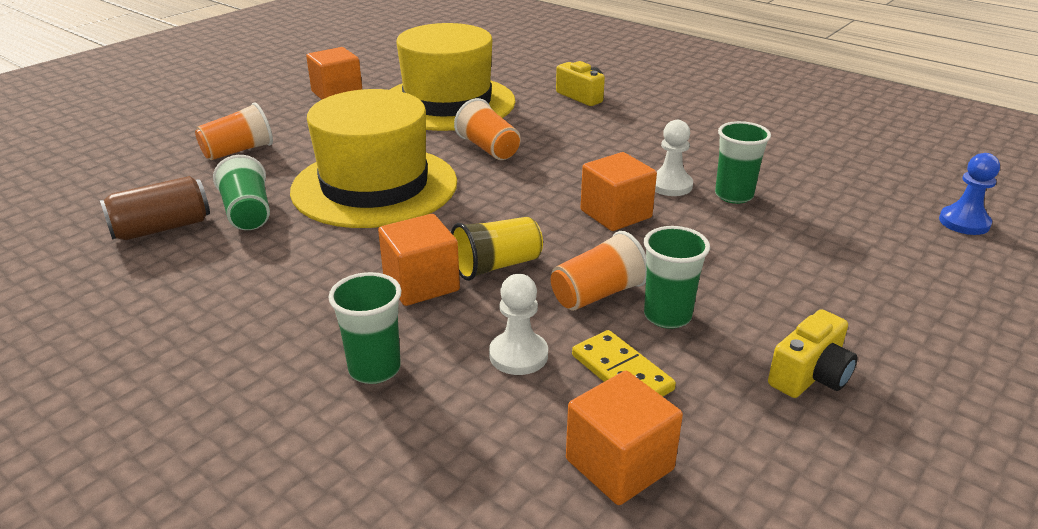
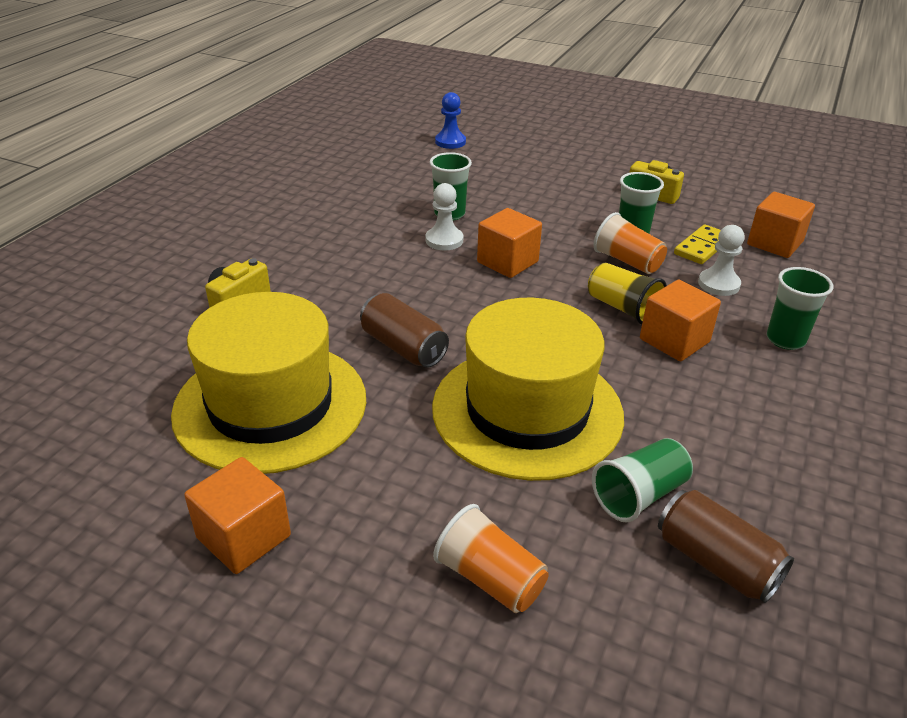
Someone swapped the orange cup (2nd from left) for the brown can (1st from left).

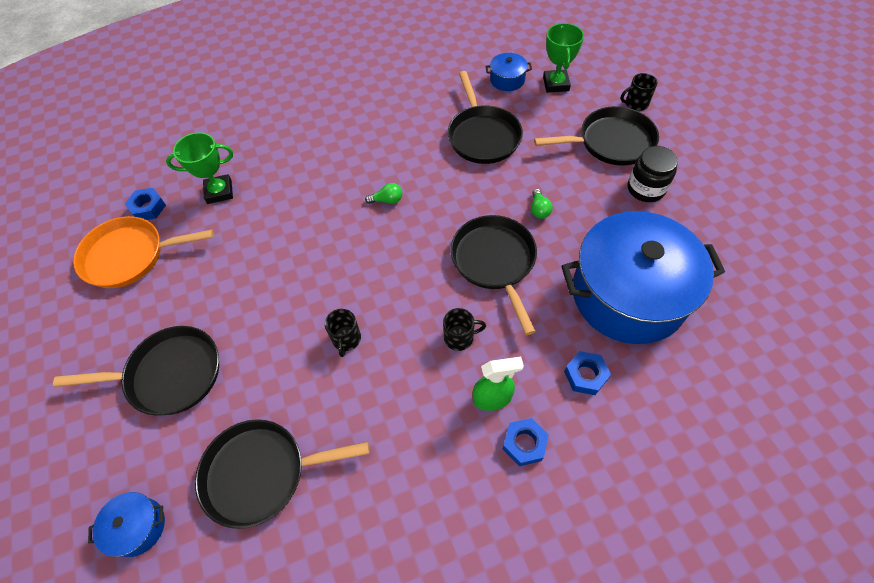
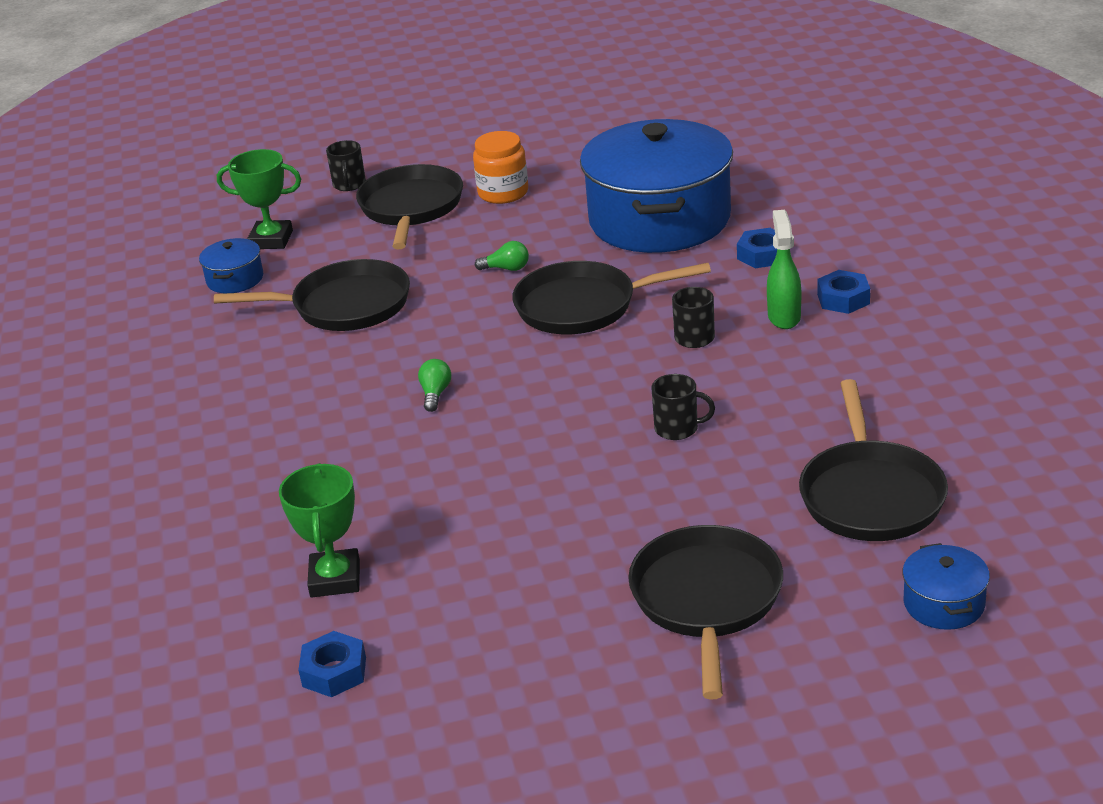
Someone took away the orange pan.
Someone repainted the black jar, which became the orange jar.

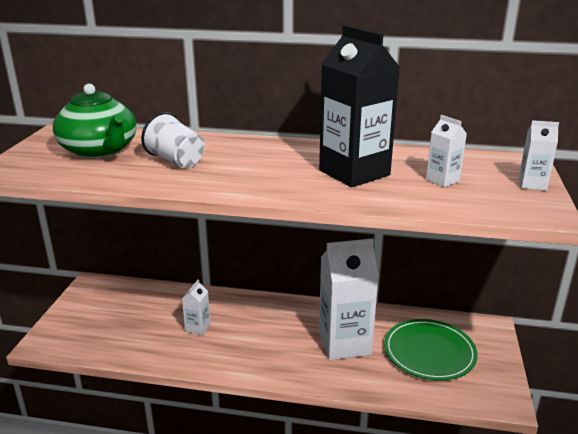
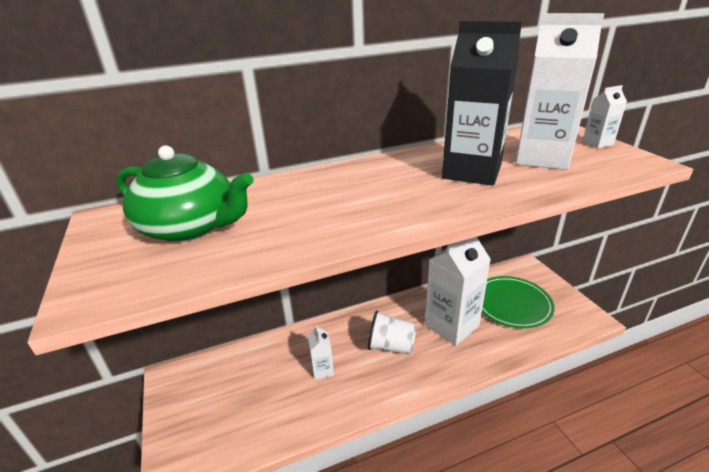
Someone carried the white cup.
Someone scaled the white carton (3rd from left) by 2.20.

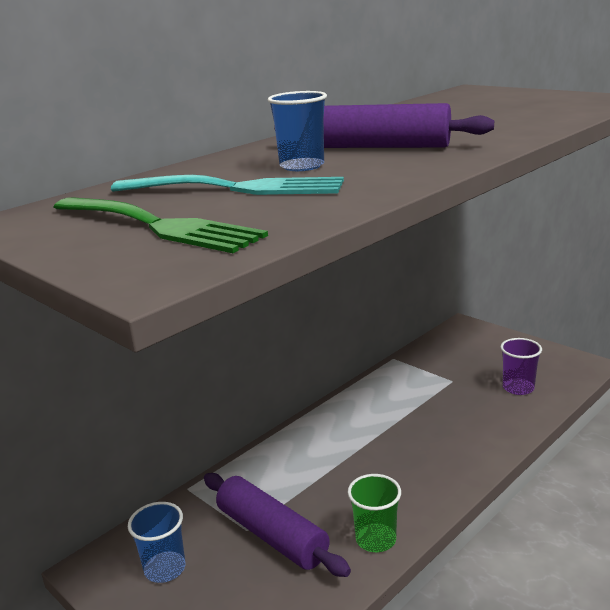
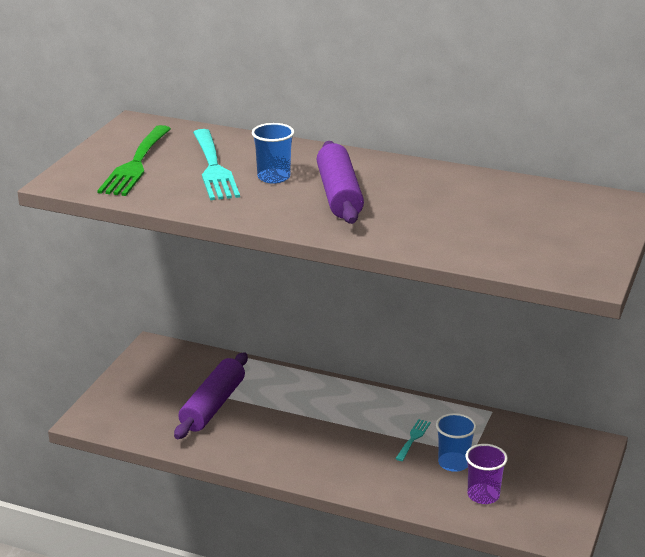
Someone carried the blue cup (1st from left in the first image).
Someone took away the green cup.
Someone put down the turquoise fork (2nd from left).

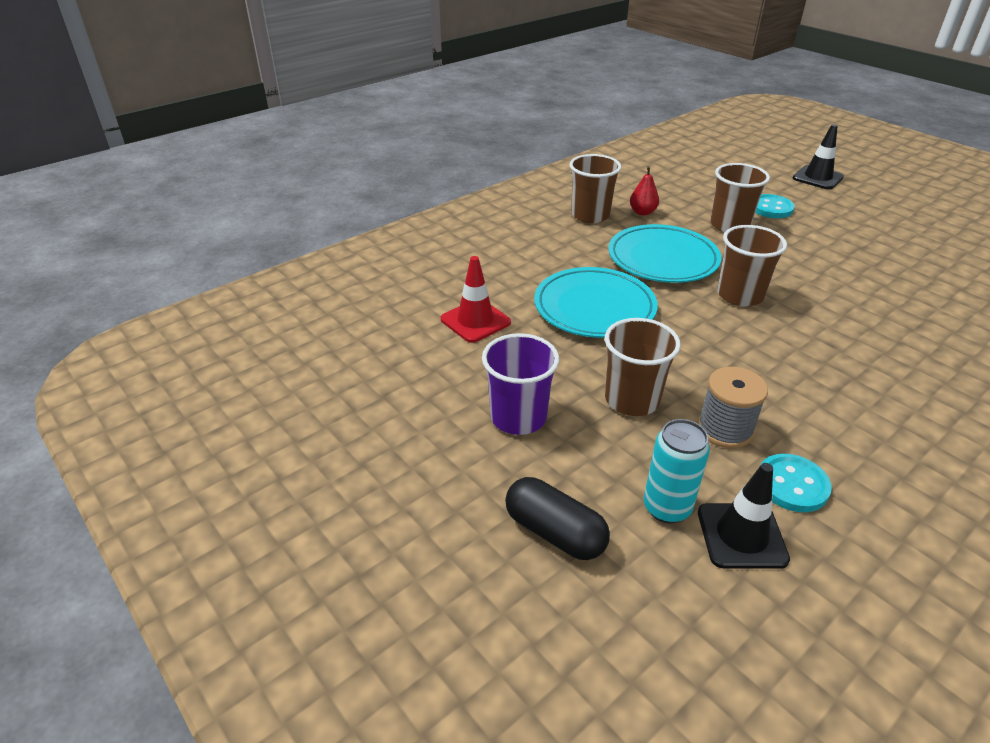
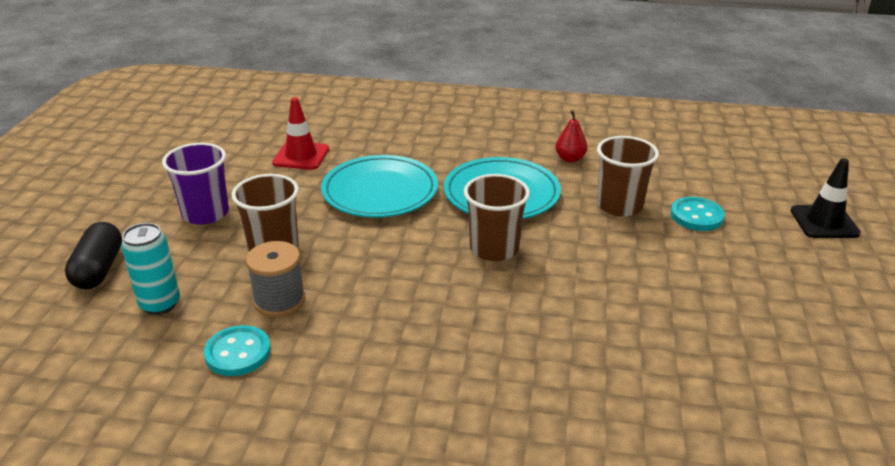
Someone took away the brown cup (1st from left).
Someone took away the black traffic cone (1st from left).

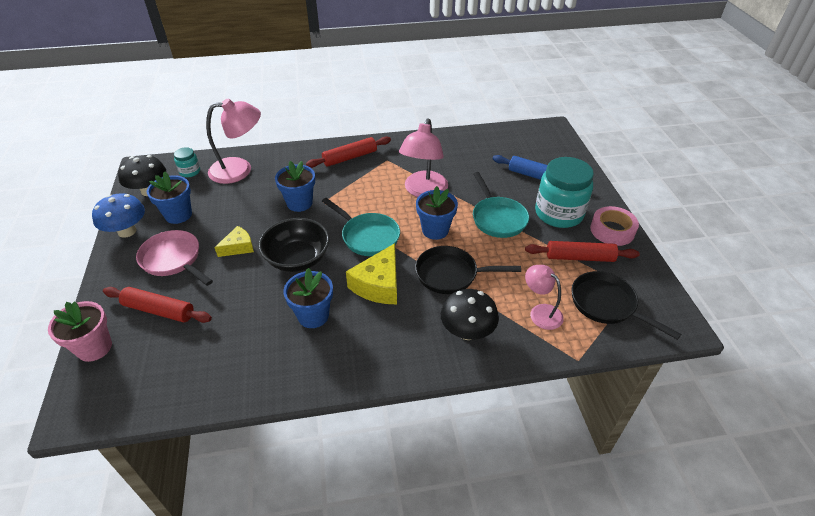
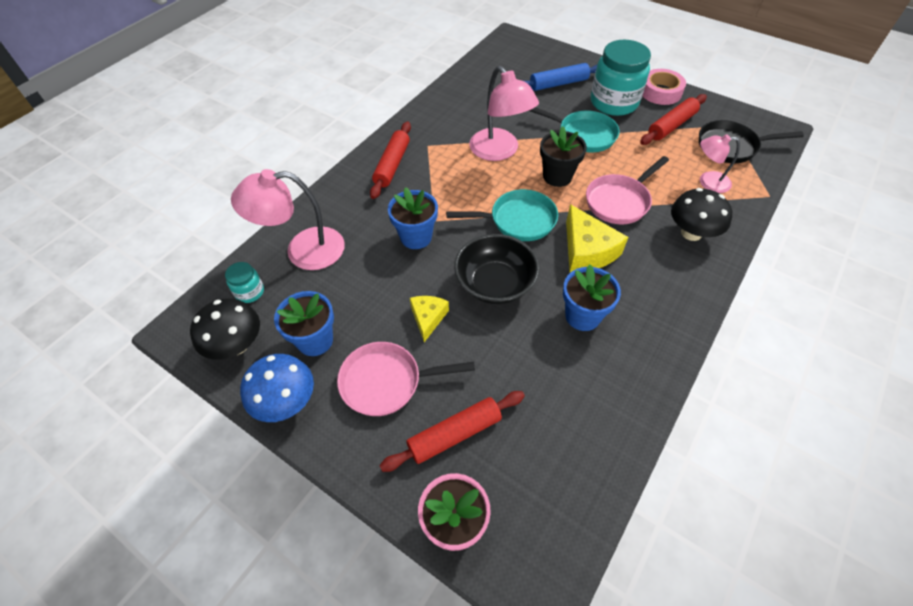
Someone rotated the pink lamp (1st from left) by 135 degrees counterclockwise.
Someone repainted the black pan (1st from left), which became the pink pan (2nd from left).
Someone repainted the blue flower pot (4th from left), which became the black flower pot.

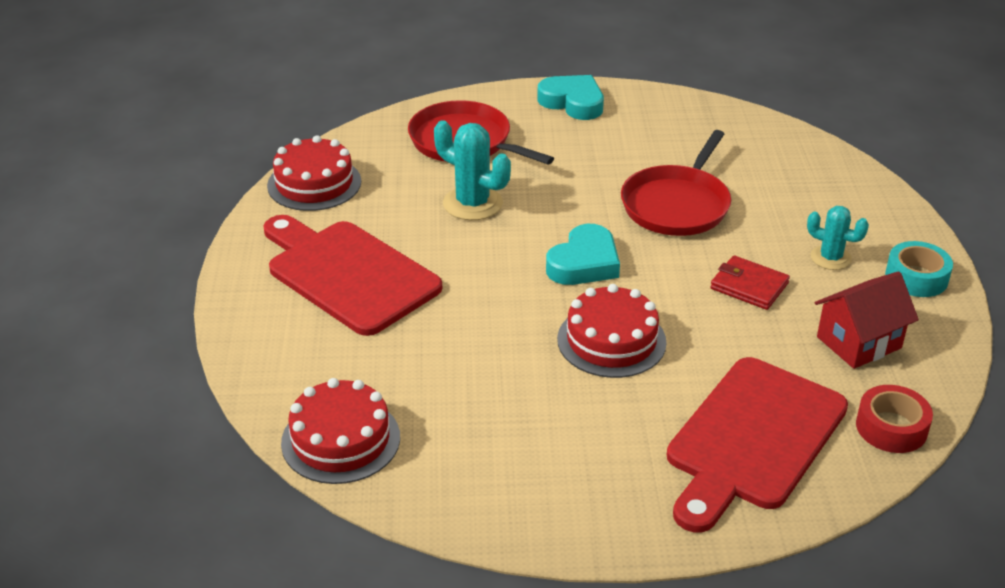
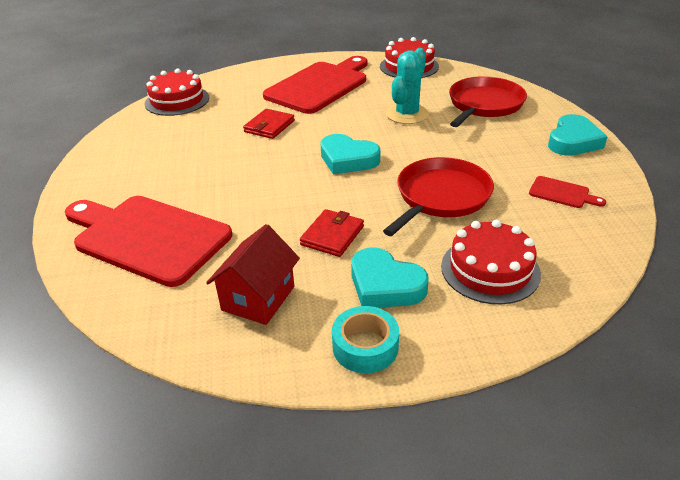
Someone carried the red cake (3rd from left).
Someone rotated the red pan (2nd from left in the first image) by 105 degrees clockwise.
Someone swapped the turquoise cactus (2nd from left) for the turquoise heart (2nd from left).
Someone rotated the red house by 60 degrees clockwise.
Someone took away the red tape.
Someone put down the red wallet (1st from left).
Someone put down the red cutting board (3rd from left).

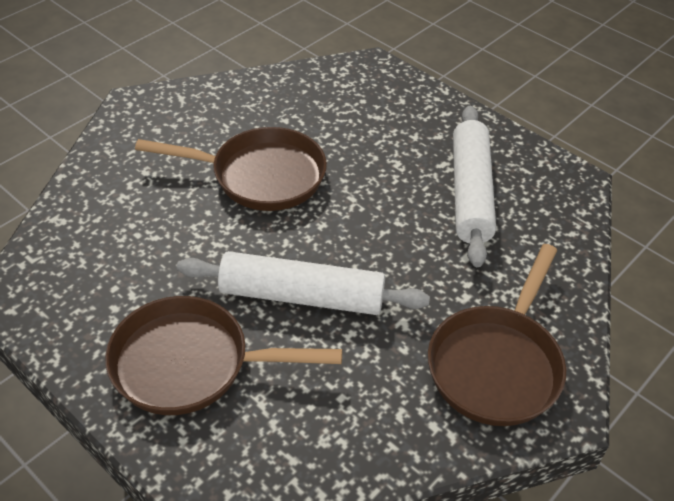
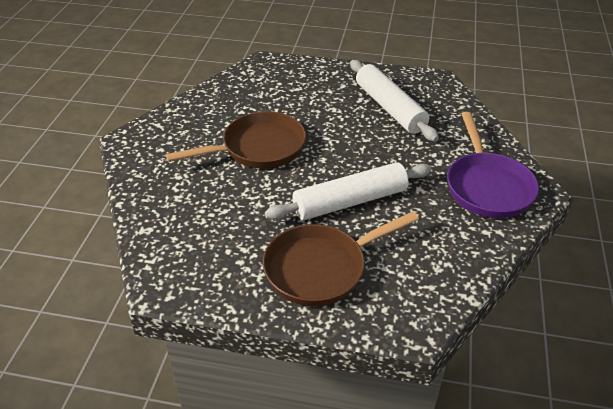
Someone repainted the brown pan (3rd from left), which became the purple pan.

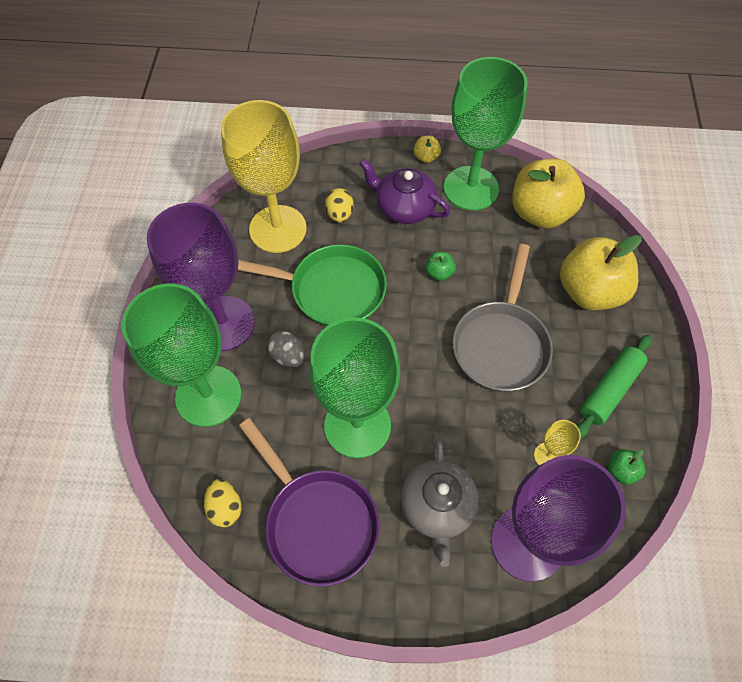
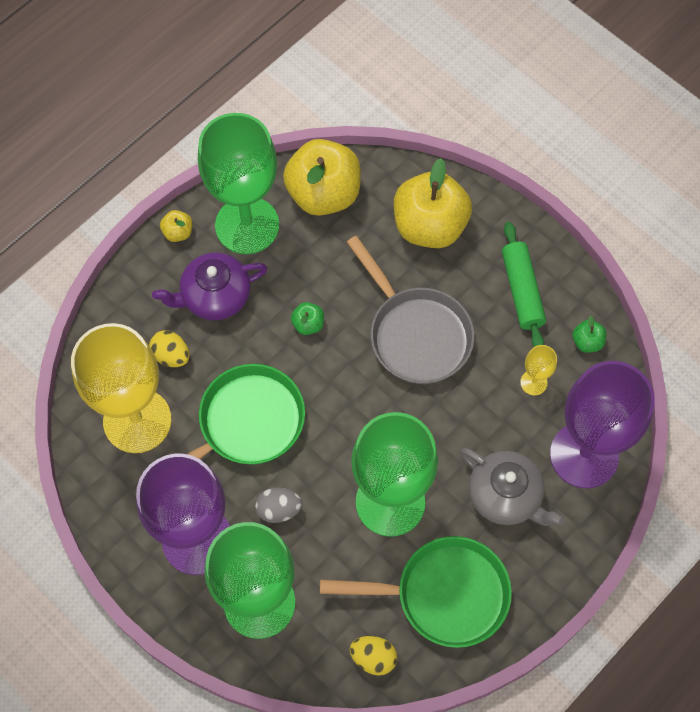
Someone repainted the purple pan, which became the green pan (2nd from left).

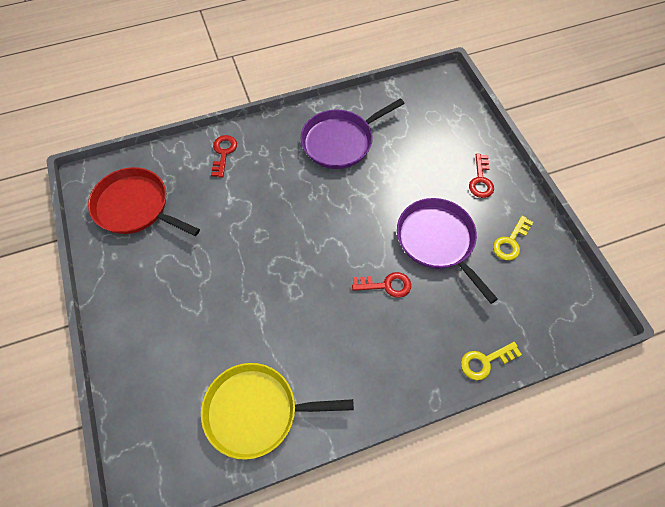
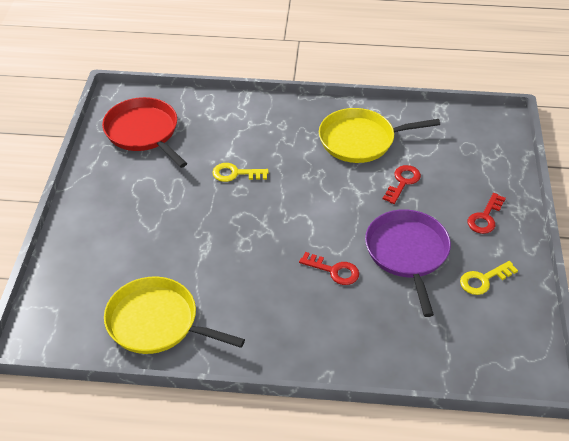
Someone carried the red key (1st from left in the first image).
Someone repainted the purple pan (1st from left), which became the yellow pan (2nd from left).
Someone carried the yellow key (1st from left).

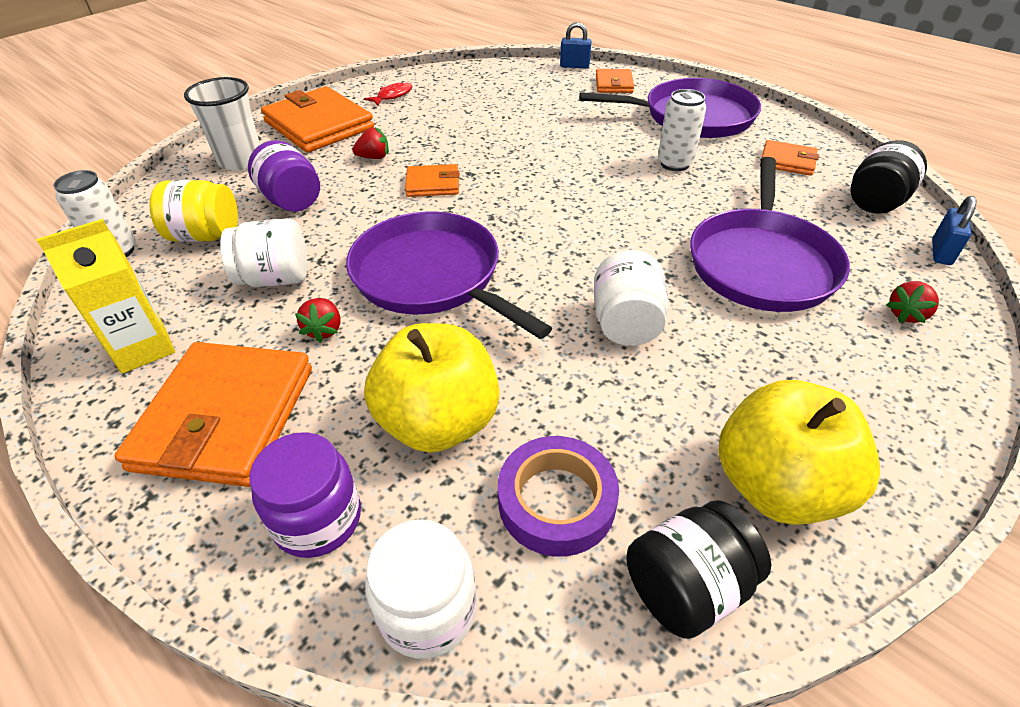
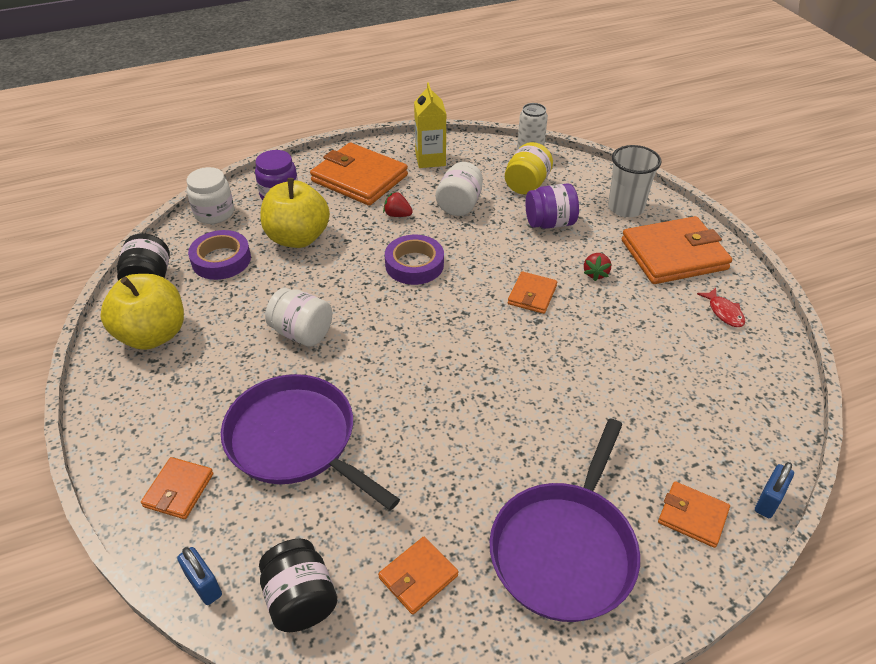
Someone swapped the purple pan (1st from left) for the purple tape (2nd from left).
Someone took away the white can (2nd from left).
Someone swapped the red strawberry (3rd from left) for the orange wallet (1st from left).

